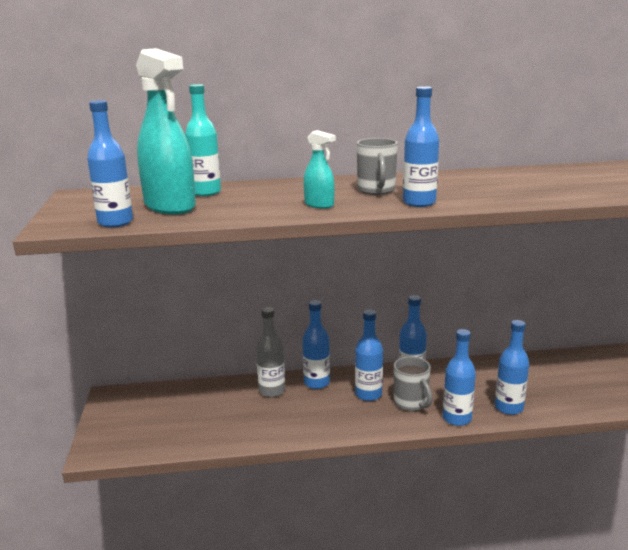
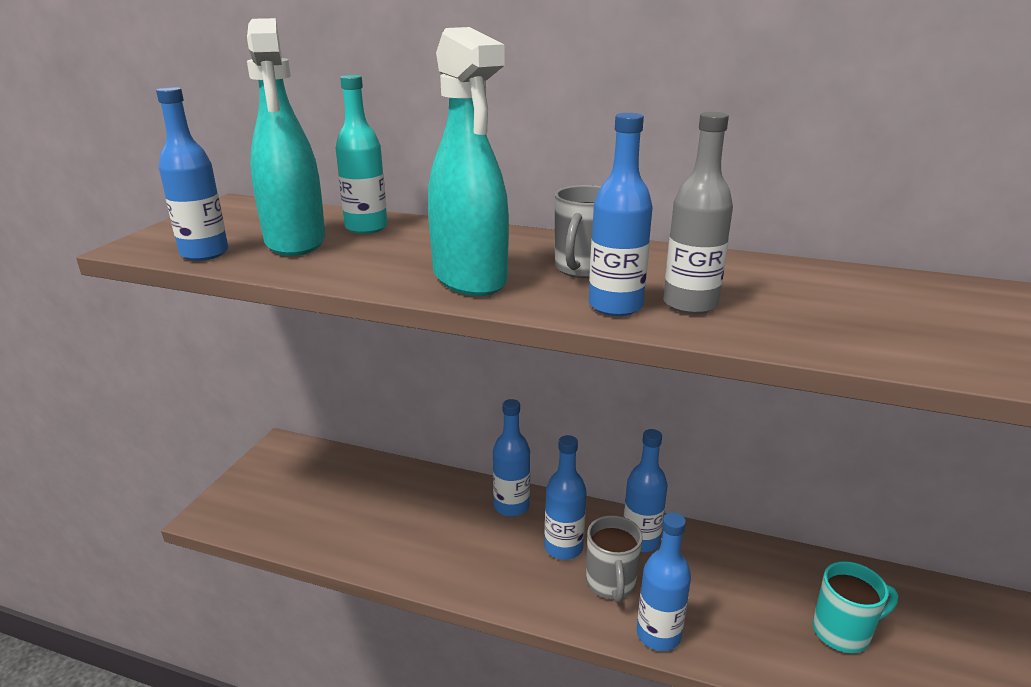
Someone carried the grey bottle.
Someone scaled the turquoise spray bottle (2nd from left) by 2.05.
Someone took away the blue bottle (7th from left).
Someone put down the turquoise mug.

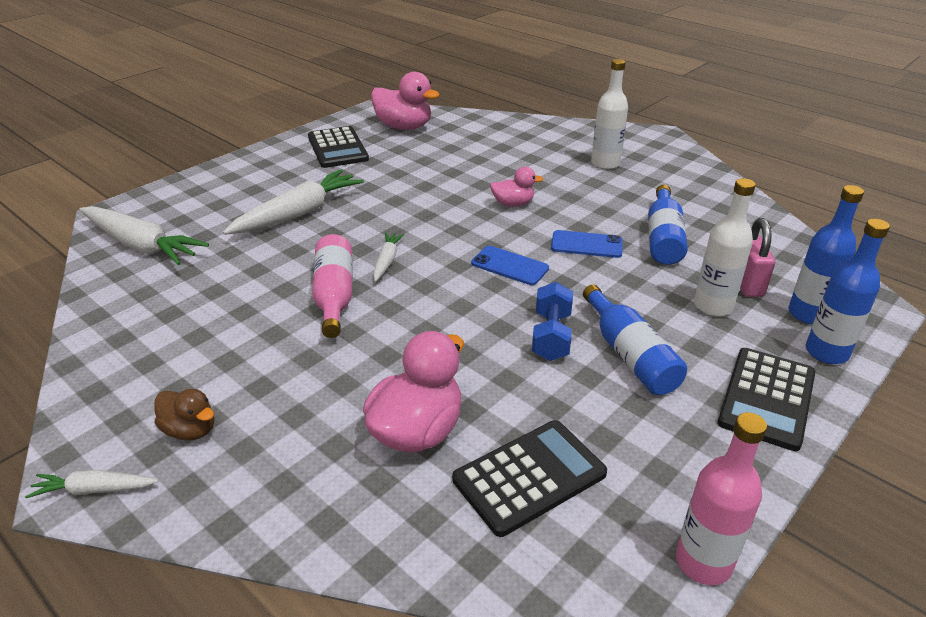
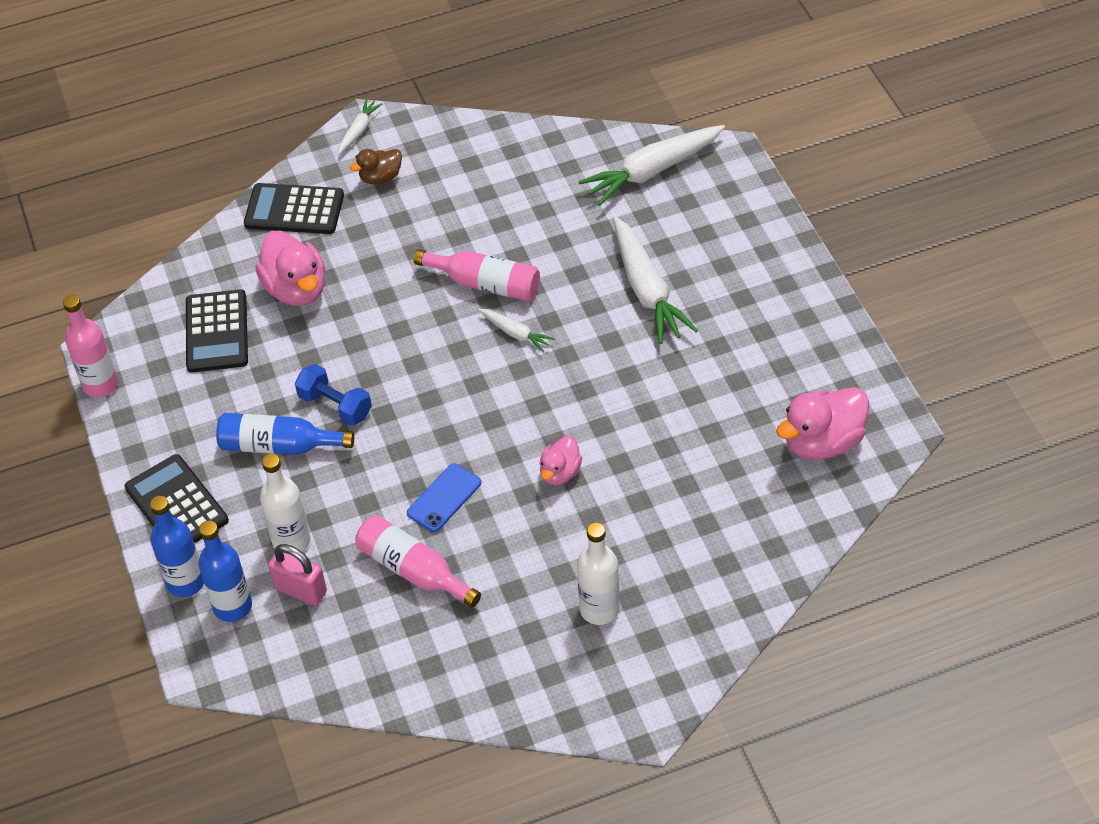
Someone carried the black calculator (1st from left in the first image).
Someone took away the blue phone (1st from left).
Someone repainted the blue bottle (2nd from left), which became the pink bottle (2nd from left).

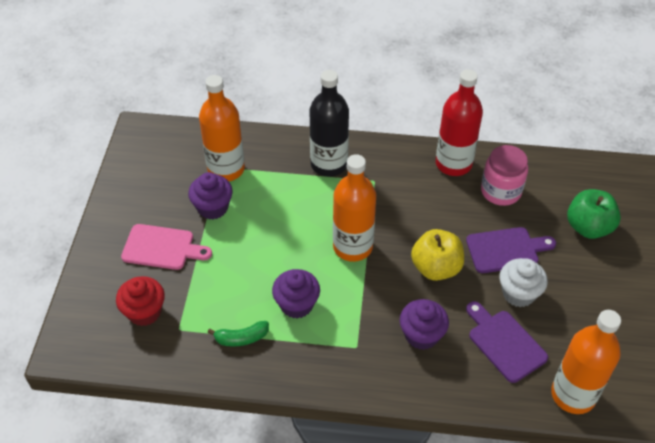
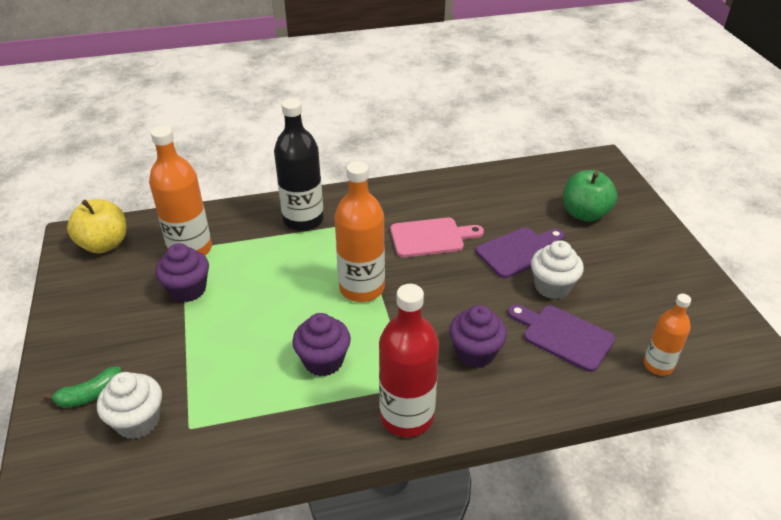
Someone repainted the red cupcake, which became the white cupcake (1st from left).
Someone carried the pink cutting board.
Someone carried the green banana.
Someone carried the yellow apple.
Someone carried the red bottle.
Someone took away the pink jar.
Someone scaled the orange bottle (3rd from left) by 0.58.

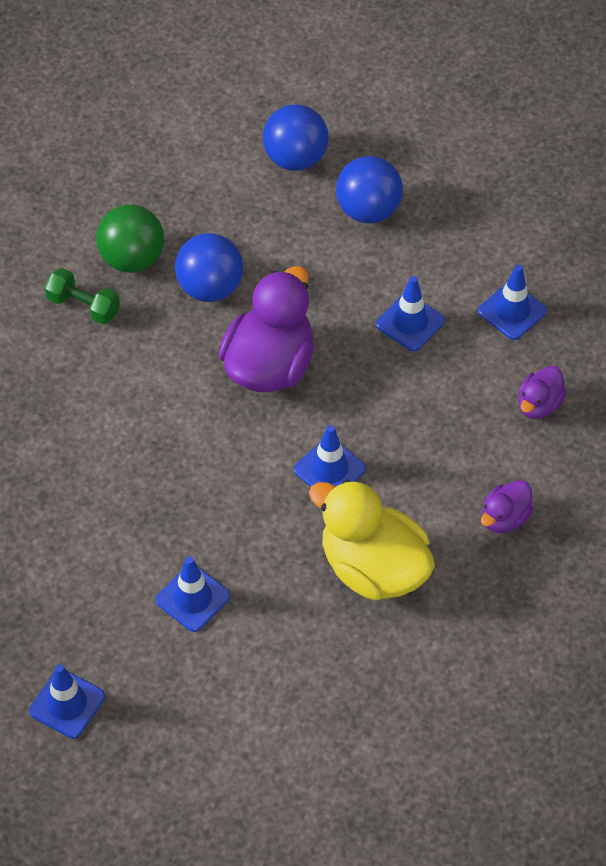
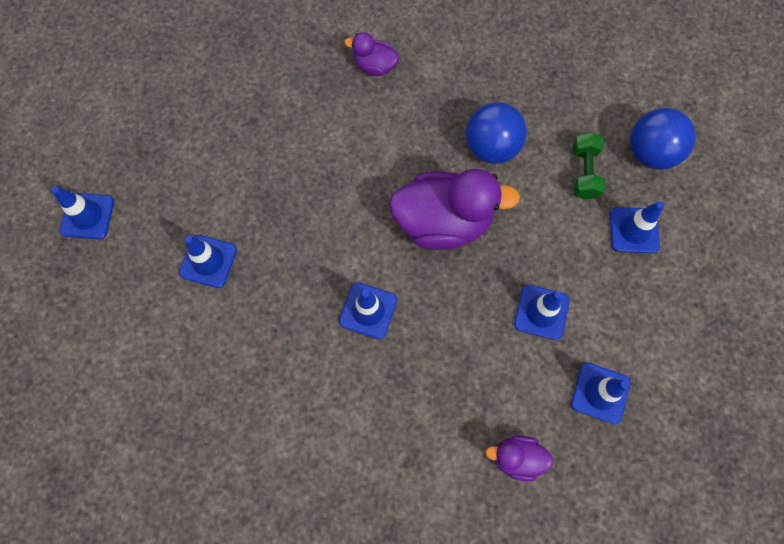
Someone carried the green dumbbell.
Someone took away the green ball.
Someone took away the yellow duck.
Someone swapped the blue ball (3rd from left) for the blue traffic cone (6th from left).
Someone carried the purple duck (2nd from left in the first image).

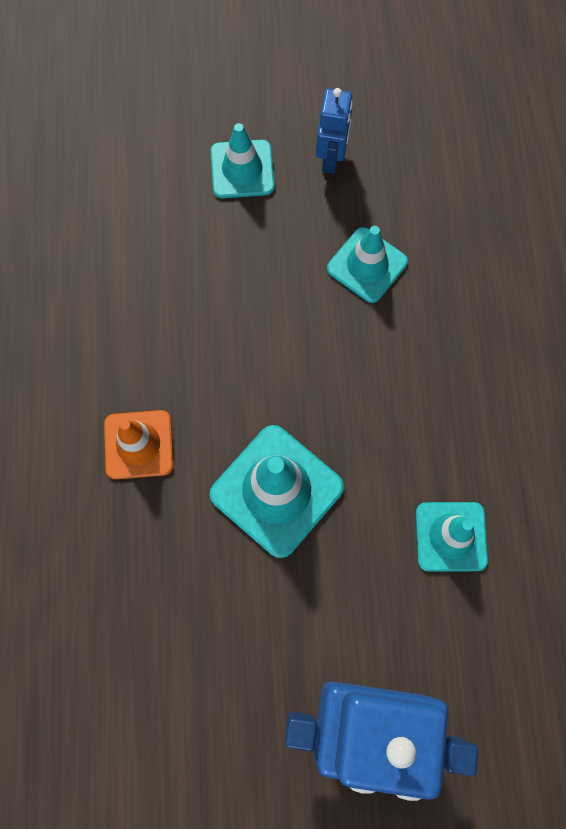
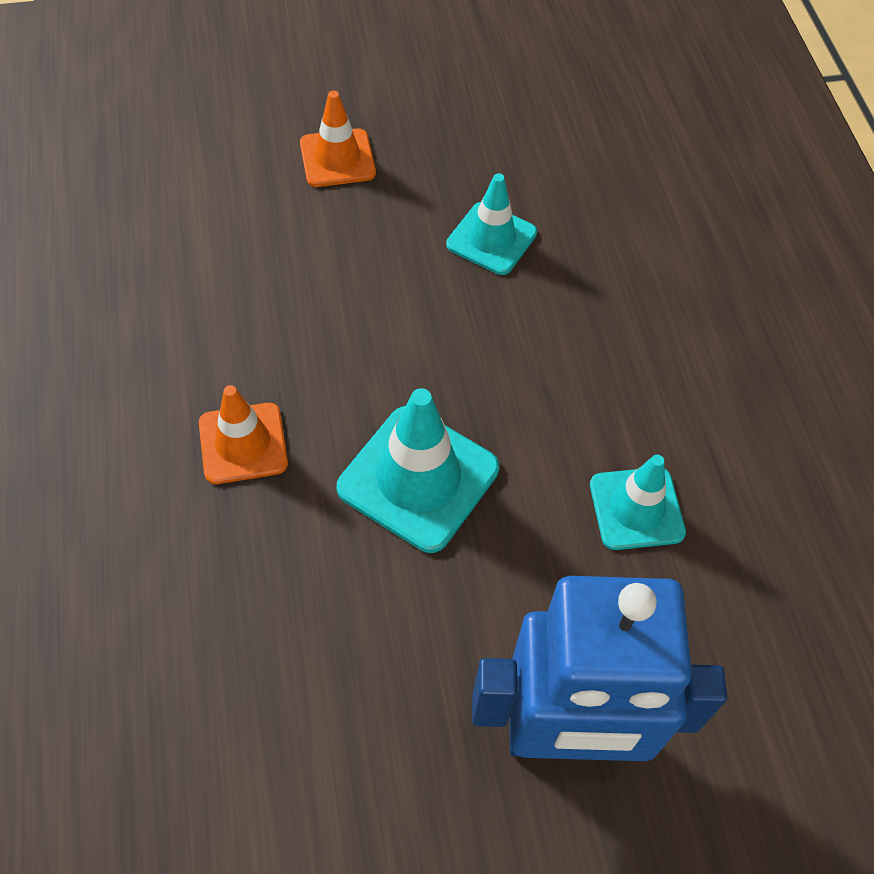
Someone repainted the turquoise traffic cone (1st from left), which became the orange traffic cone (2nd from left).
Someone took away the blue robot (1st from left).

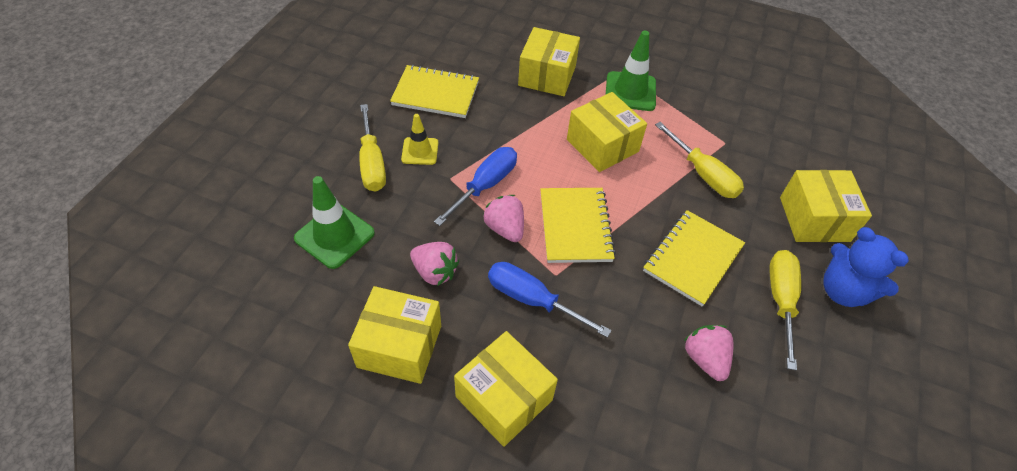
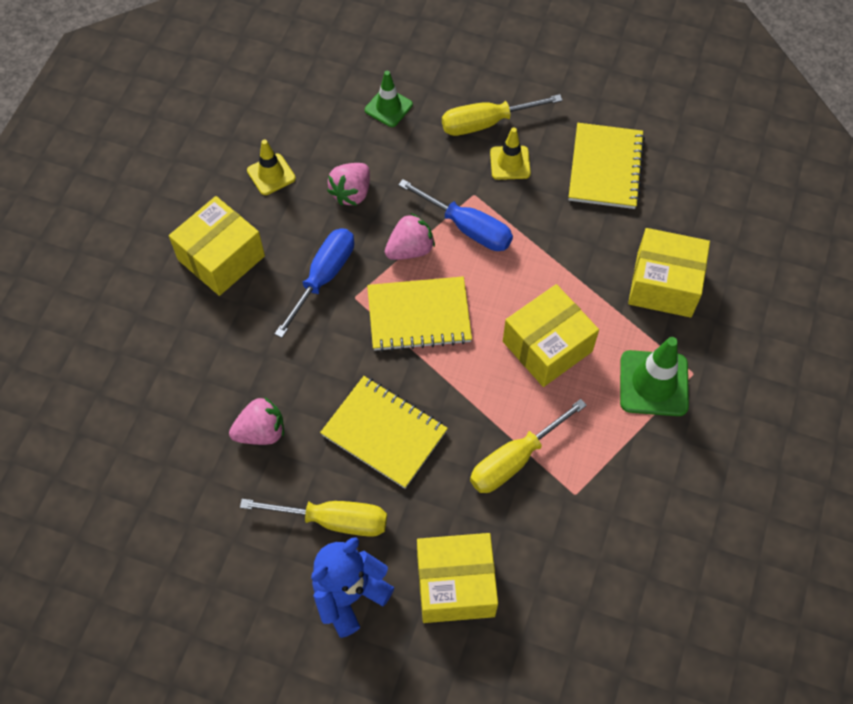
Someone scaled the green traffic cone (1st from left) by 0.63.
Someone swapped the yellow box (1st from left) for the yellow traffic cone (1st from left).

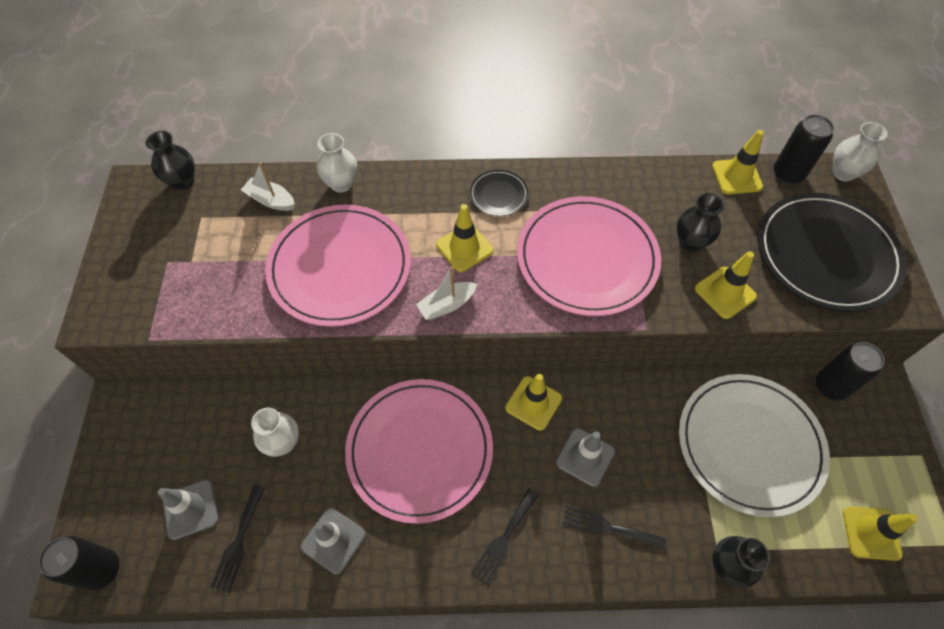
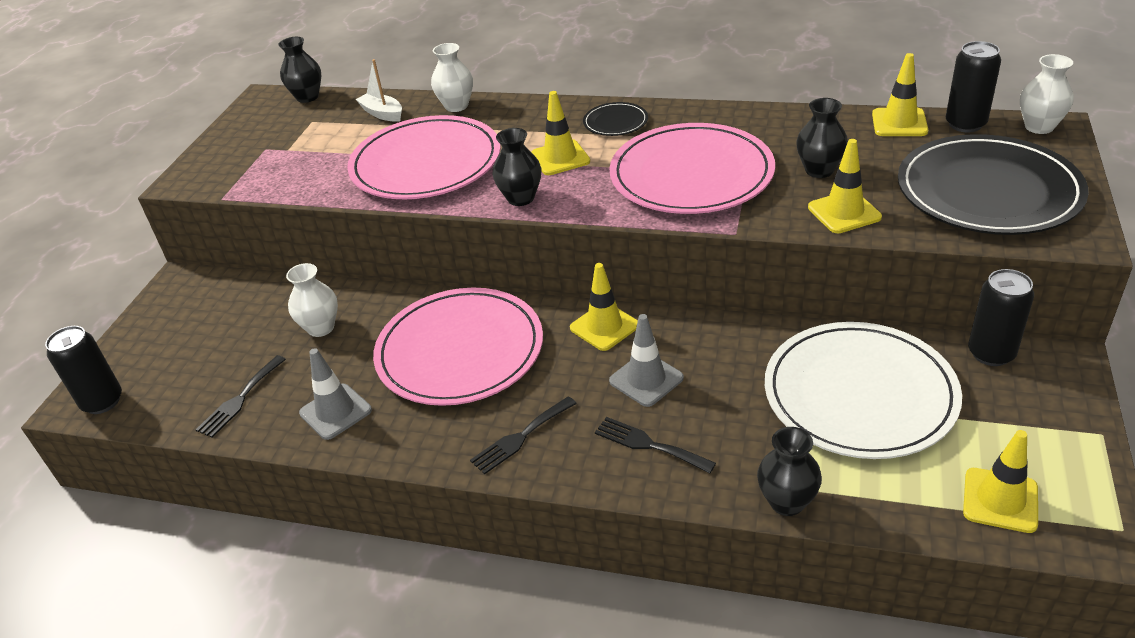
Someone took away the grey traffic cone (1st from left).
Someone swapped the white boat (2nd from left) for the black vase (2nd from left).

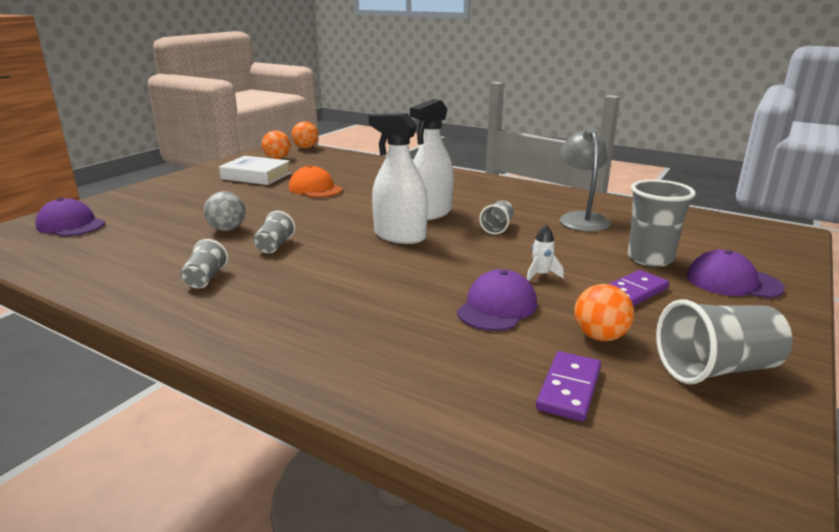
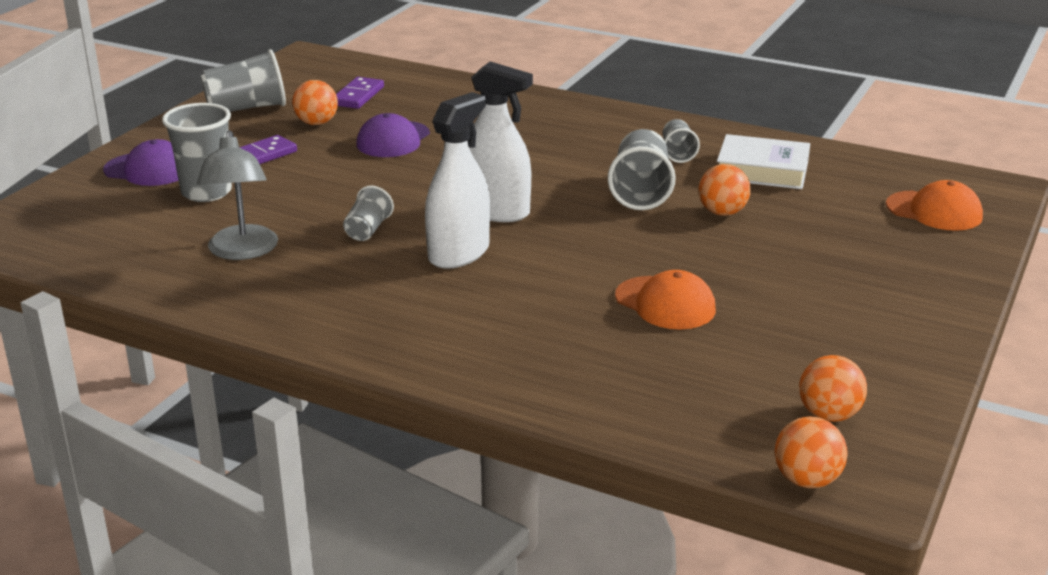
Someone repainted the purple cap (1st from left), which became the orange cap (2nd from left).
Someone repainted the grey ball, which became the orange ball (2nd from left).
Someone carried the white book.
Someone scaled the grey cup (2nd from left in the first image) by 1.73.
Someone took away the white rocket.

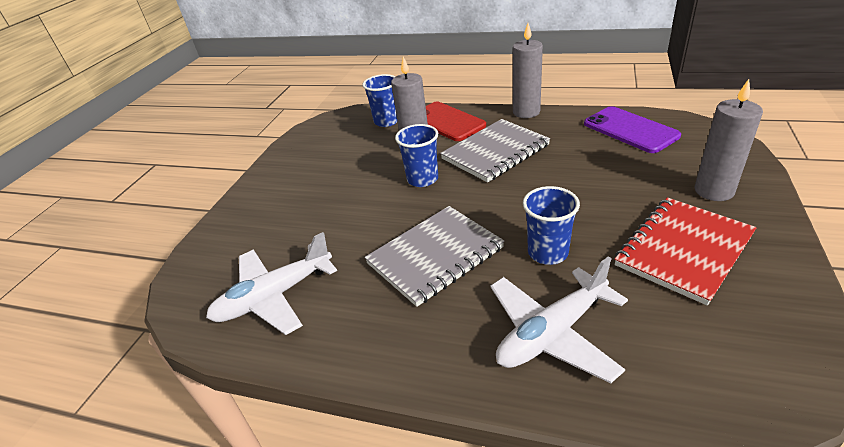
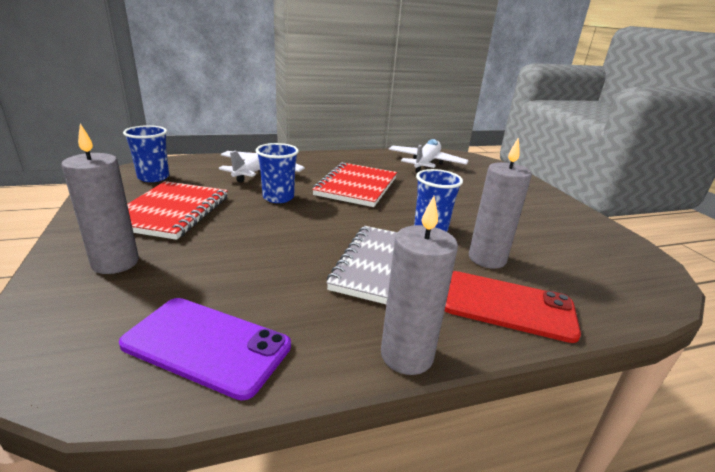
Someone carried the blue cup (1st from left).
Someone repainted the grey notebook (1st from left), which became the red notebook (2nd from left).

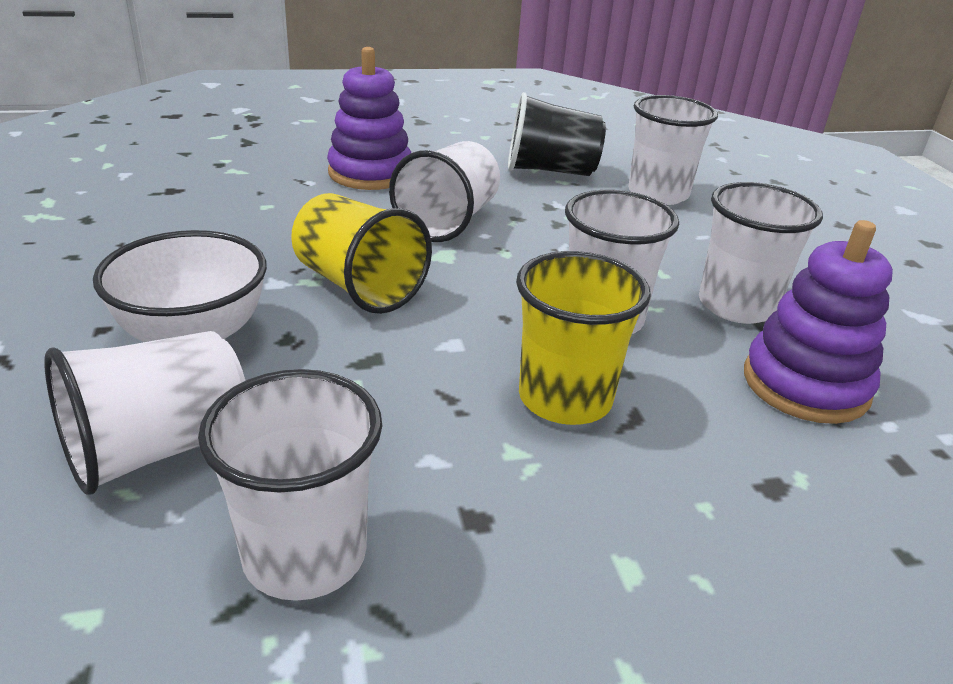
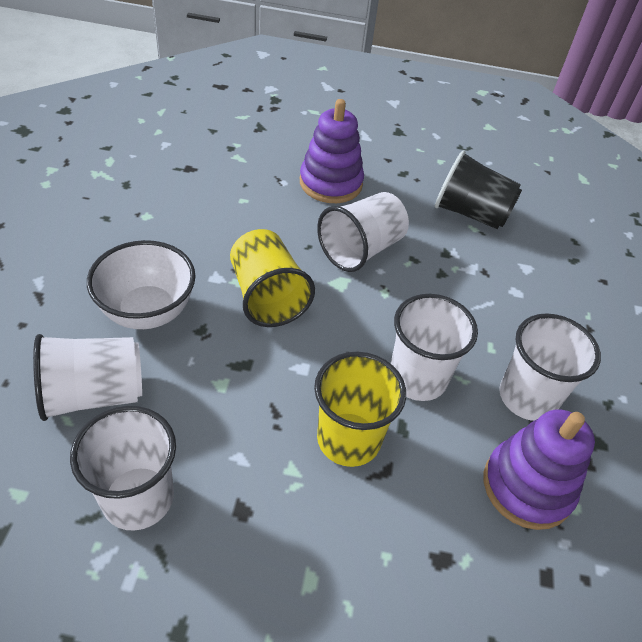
Someone took away the white cup (5th from left).

